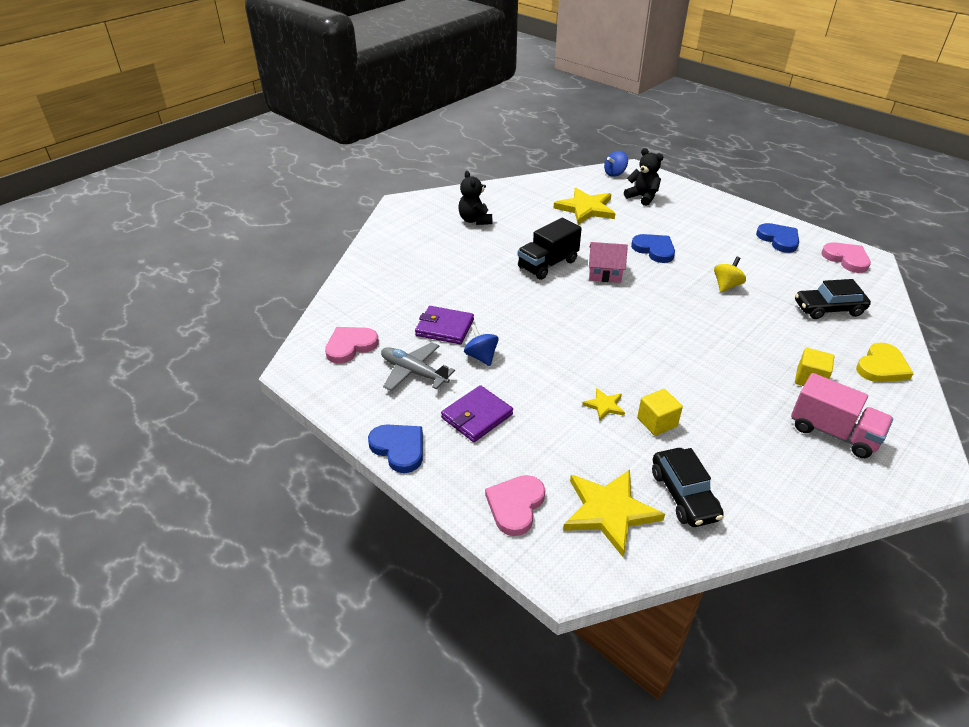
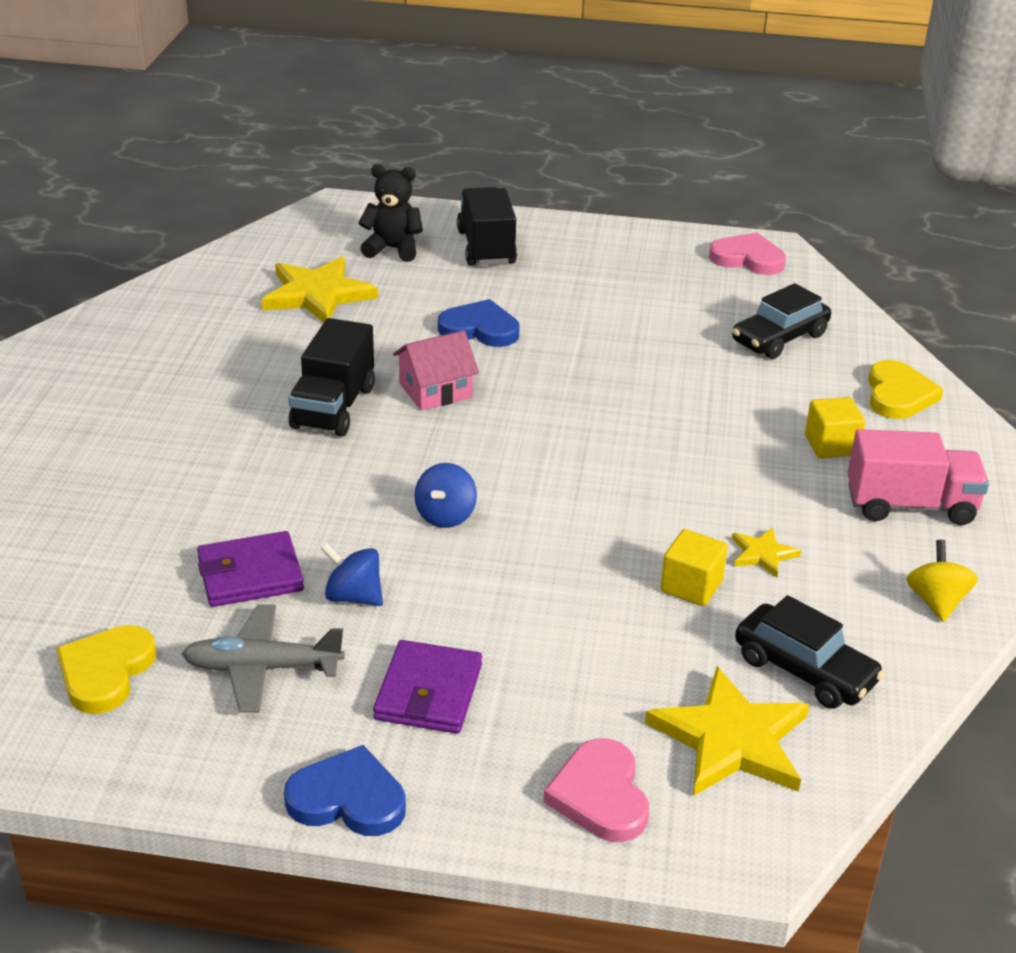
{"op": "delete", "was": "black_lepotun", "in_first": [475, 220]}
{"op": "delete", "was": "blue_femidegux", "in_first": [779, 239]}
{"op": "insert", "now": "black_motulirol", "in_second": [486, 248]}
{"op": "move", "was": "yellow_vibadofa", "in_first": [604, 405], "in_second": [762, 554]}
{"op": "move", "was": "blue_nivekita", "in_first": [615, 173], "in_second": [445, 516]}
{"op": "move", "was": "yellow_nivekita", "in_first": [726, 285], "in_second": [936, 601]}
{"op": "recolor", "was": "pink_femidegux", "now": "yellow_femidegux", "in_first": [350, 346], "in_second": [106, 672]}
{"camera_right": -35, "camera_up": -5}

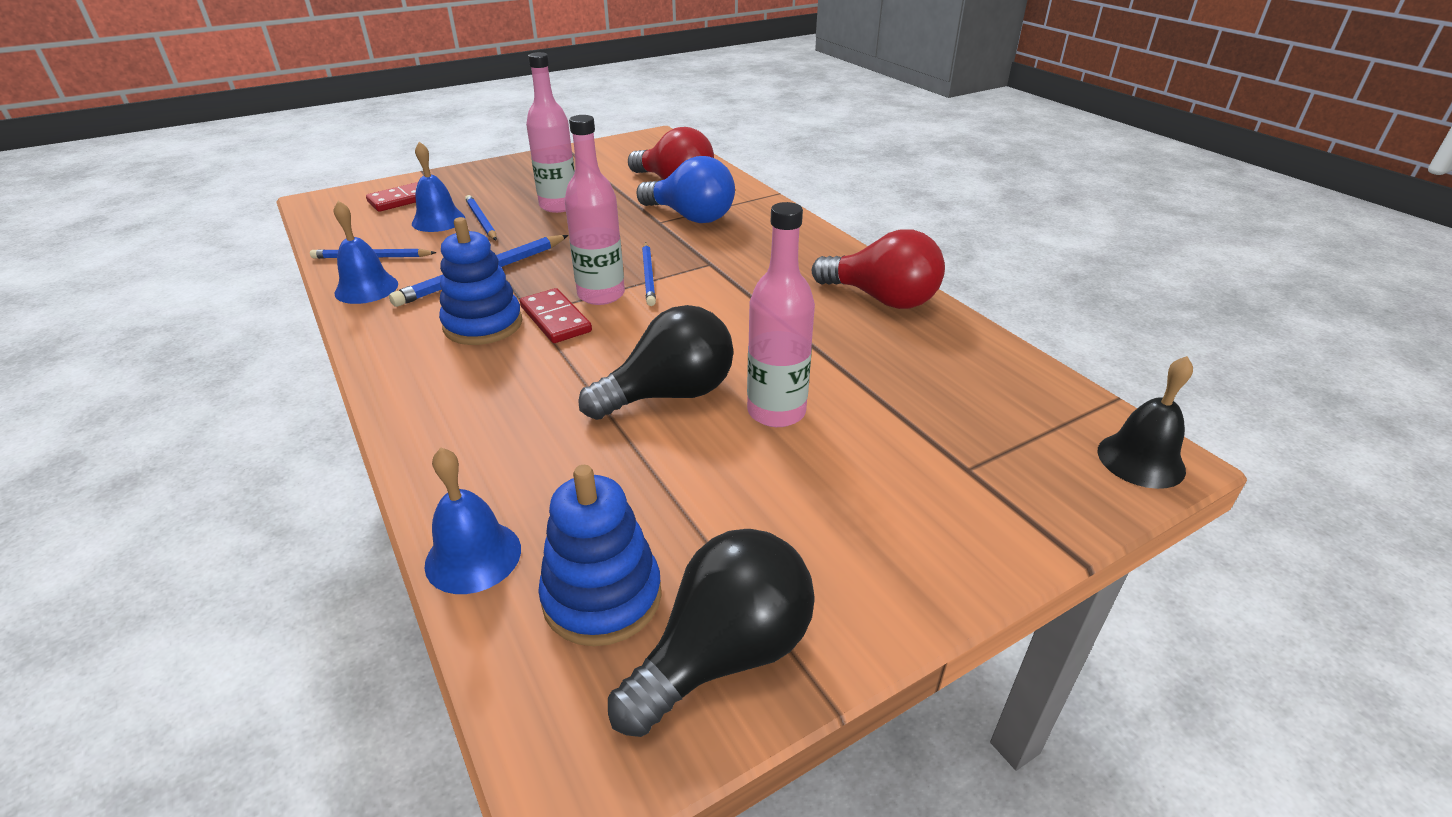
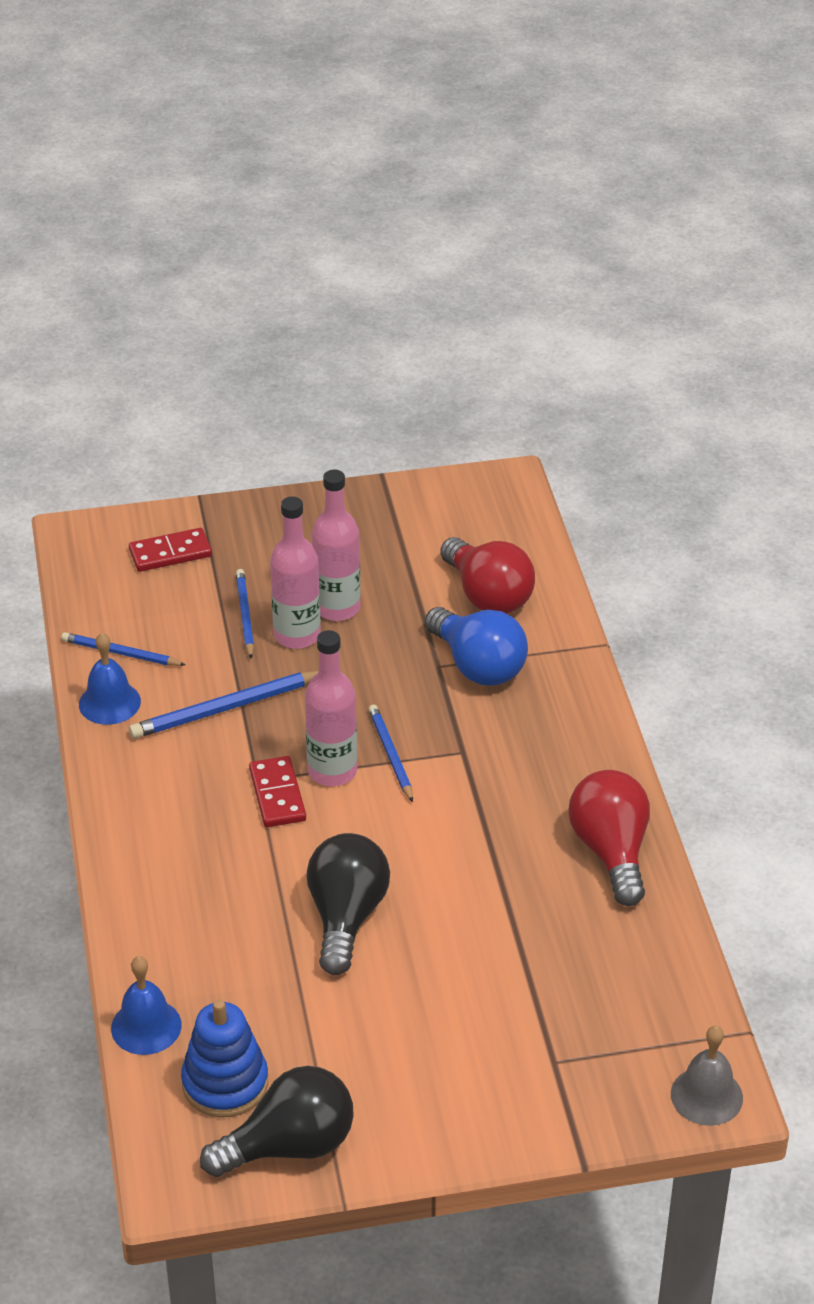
{"op": "delete", "was": "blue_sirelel", "in_first": [438, 220]}
{"op": "delete", "was": "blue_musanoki", "in_first": [483, 324]}
{"op": "move", "was": "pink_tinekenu", "in_first": [776, 412], "in_second": [297, 635]}
{"op": "recolor", "was": "black_sirelel", "now": "grey_sirelel", "in_first": [1141, 460], "in_second": [706, 1096]}
{"op": "rotate", "was": "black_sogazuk", "in_first": [669, 394], "in_second": [346, 917], "clockwise": -75}
{"op": "rotate", "was": "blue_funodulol", "in_first": [649, 276], "in_second": [390, 755], "clockwise": 150}
{"op": "rotate", "was": "red_sogazuk", "in_first": [882, 299], "in_second": [611, 851], "clockwise": -150}
{"camera_right": 20, "camera_up": 5}

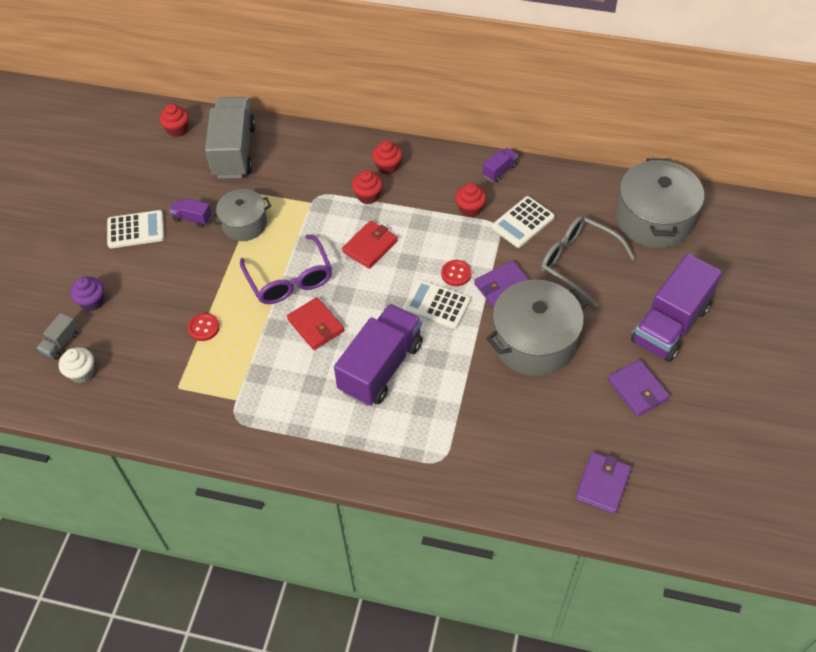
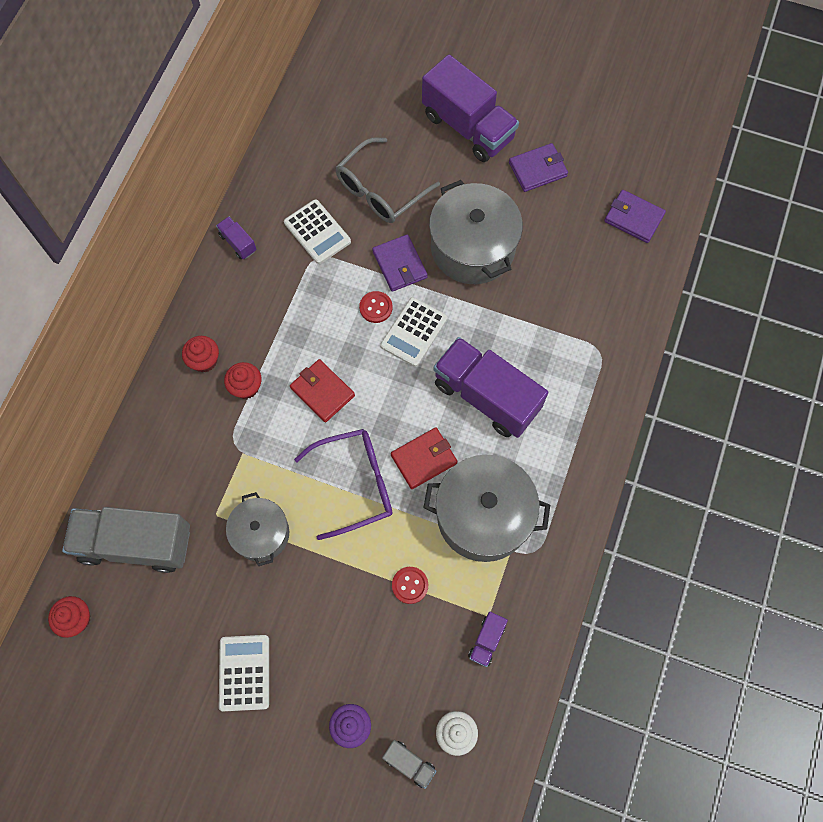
{"op": "delete", "was": "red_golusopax", "in_first": [470, 209]}
{"op": "move", "was": "purple_motulirol", "in_first": [192, 218], "in_second": [486, 640]}
{"op": "move", "was": "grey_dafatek", "in_first": [654, 219], "in_second": [483, 515]}
{"camera_right": -85, "camera_up": 15}

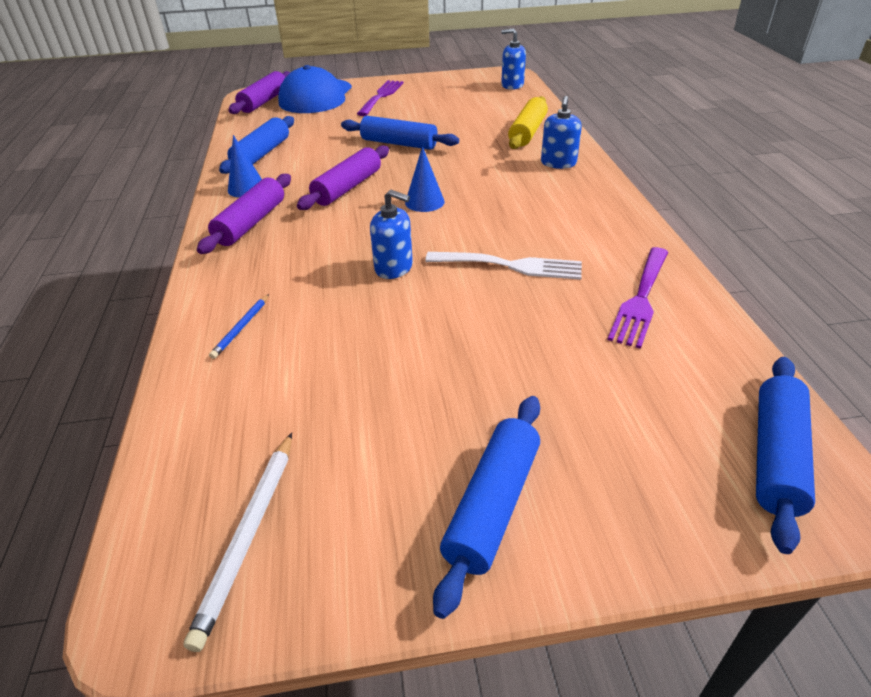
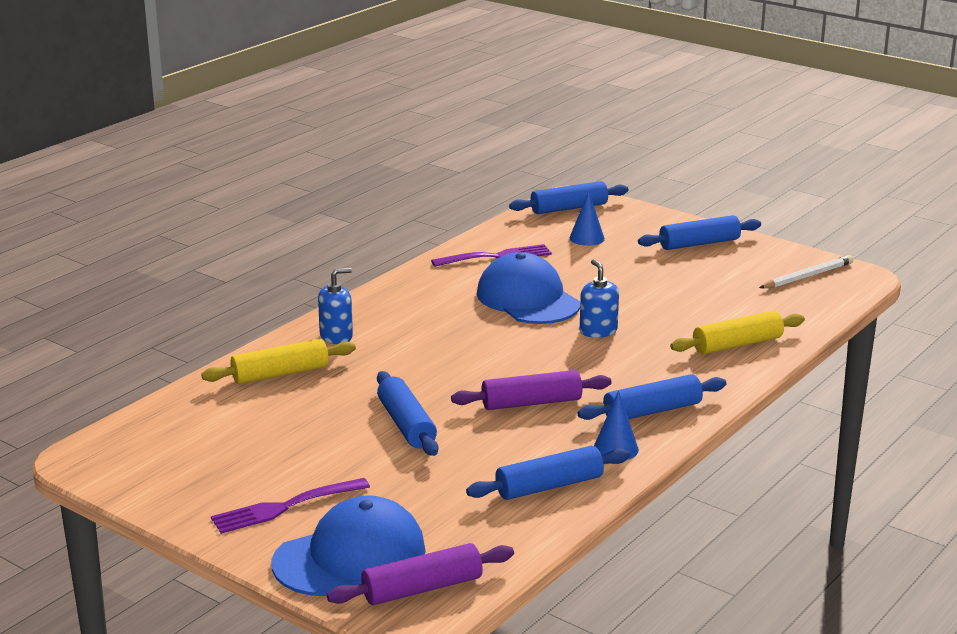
{"op": "delete", "was": "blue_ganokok", "in_first": [512, 85]}
{"op": "move", "was": "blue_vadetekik", "in_first": [424, 202], "in_second": [587, 238]}
{"op": "replace", "was": "blue_funodulol", "now": "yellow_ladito", "in_first": [241, 328], "in_second": [737, 344]}
{"op": "replace", "was": "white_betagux", "now": "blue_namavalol", "in_first": [510, 266], "in_second": [528, 299]}
{"op": "recolor", "was": "purple_ladito", "now": "blue_ladito", "in_first": [251, 223], "in_second": [652, 411]}
{"camera_right": -135, "camera_up": -15}

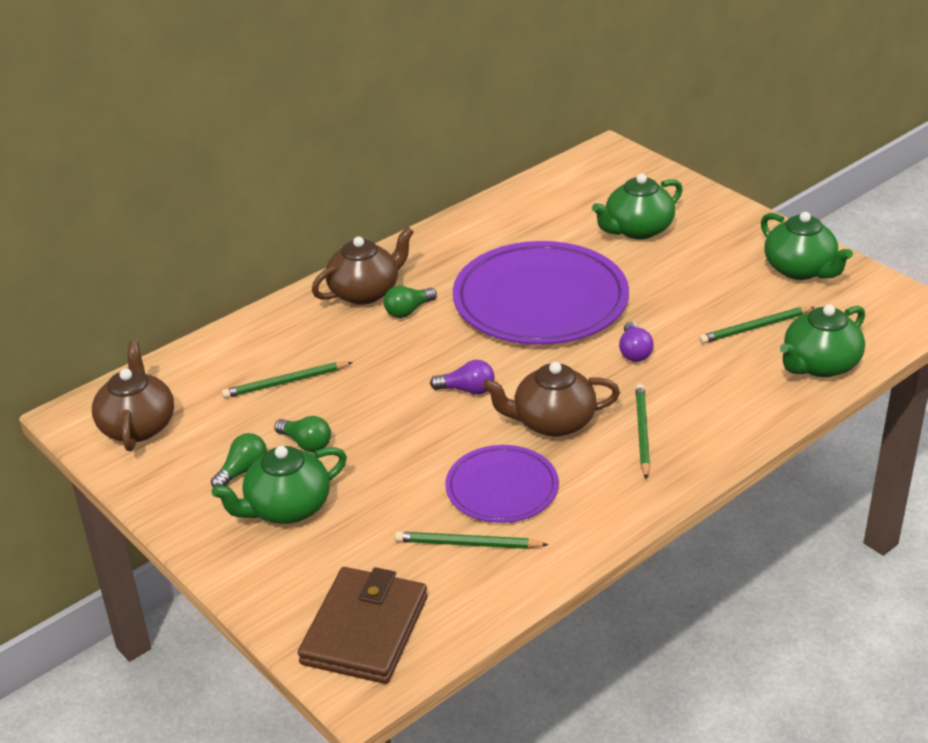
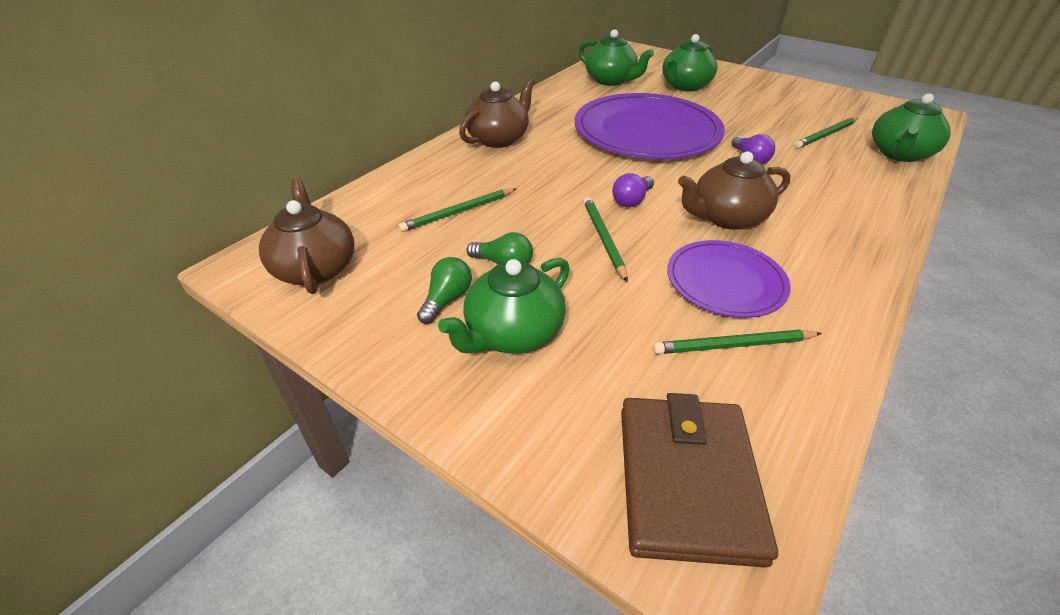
{"op": "delete", "was": "green_sogazuk", "in_first": [408, 311]}
{"op": "move", "was": "green_funodulol", "in_first": [642, 432], "in_second": [603, 239]}
{"op": "move", "was": "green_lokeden", "in_first": [800, 269], "in_second": [611, 80]}
{"op": "rotate", "was": "purple_sogazuk", "in_first": [467, 390], "in_second": [632, 200], "clockwise": 135}
{"camera_right": -15, "camera_up": 5}

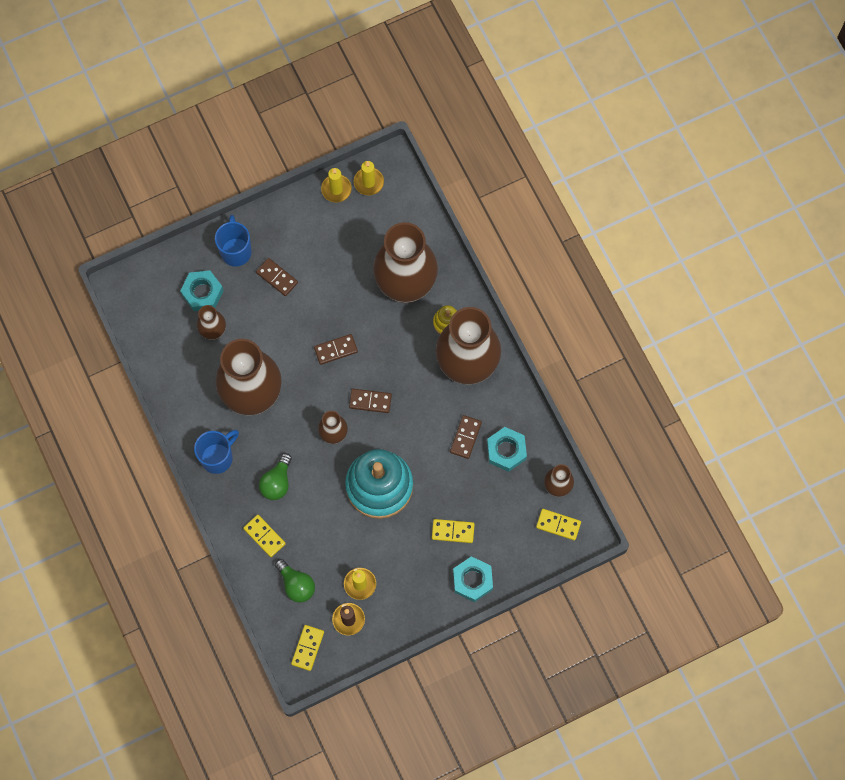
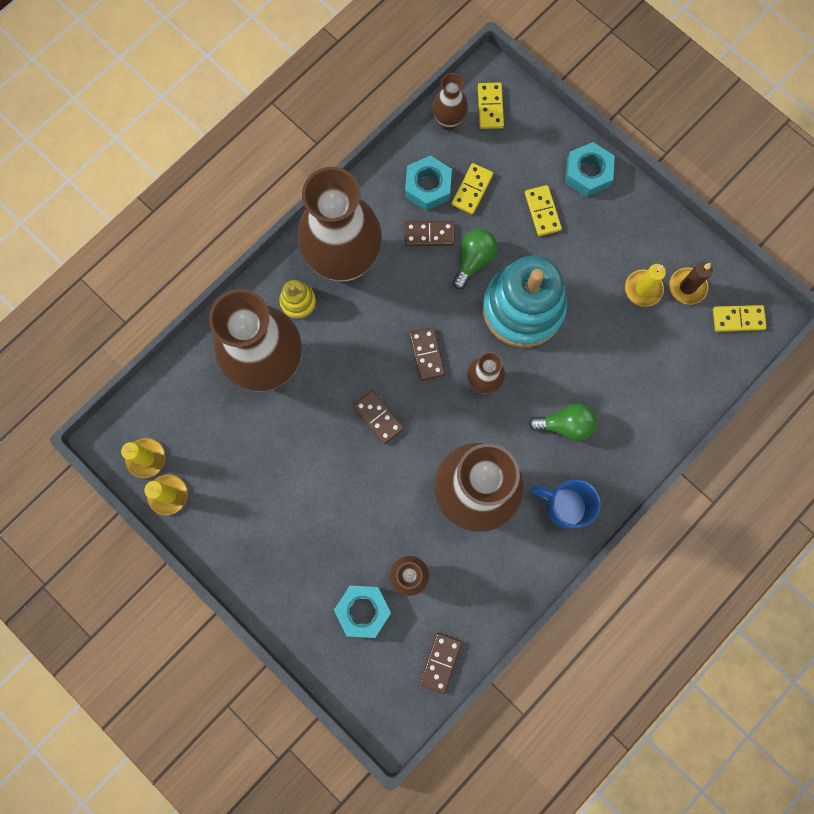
{"op": "delete", "was": "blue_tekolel", "in_first": [236, 251]}
{"op": "move", "was": "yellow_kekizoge", "in_first": [264, 536], "in_second": [472, 190]}
{"op": "move", "was": "brown_kekizoge", "in_first": [277, 278], "in_second": [440, 662]}
{"op": "move", "was": "green_sogazuk", "in_first": [296, 584], "in_second": [473, 260]}
{"camera_right": -110, "camera_up": 5}

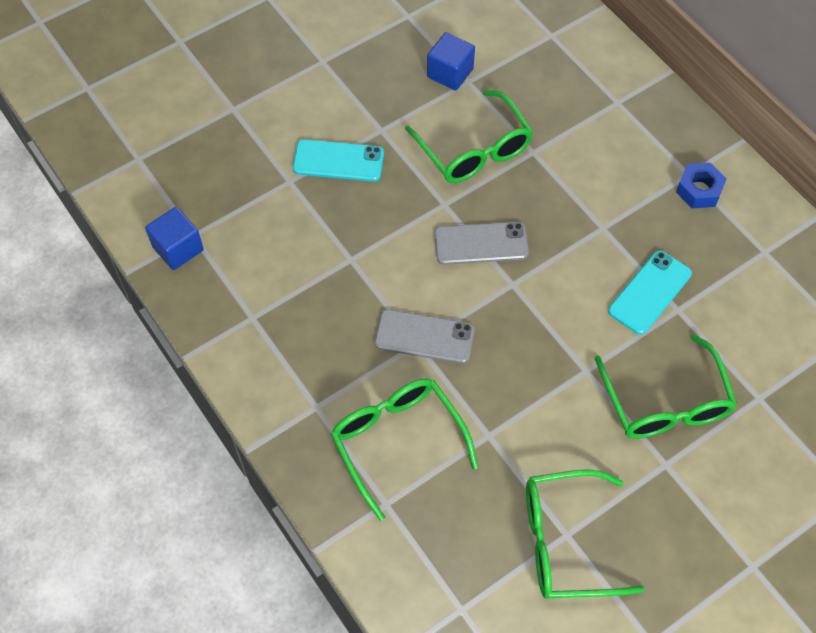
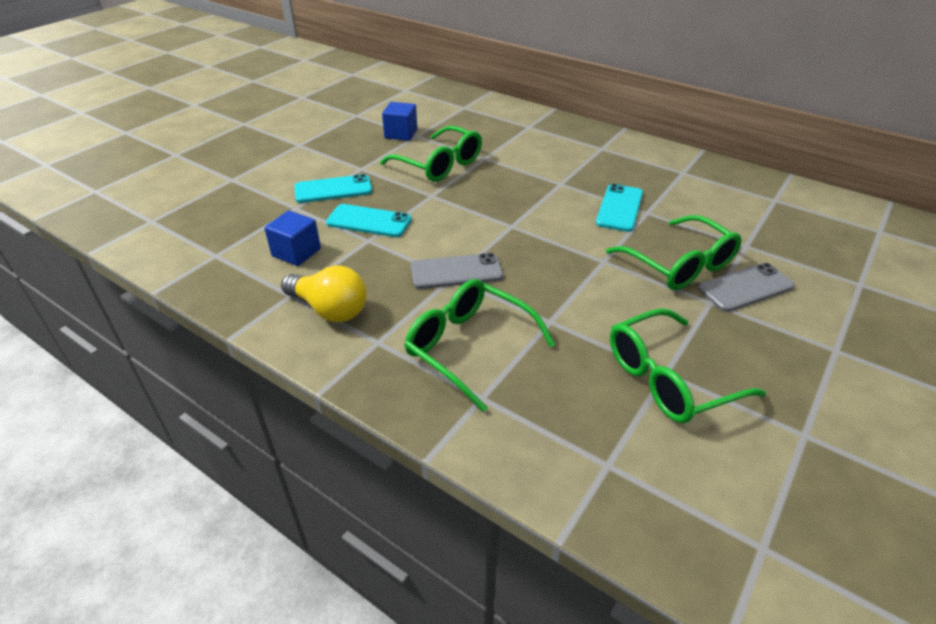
{"op": "delete", "was": "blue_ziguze", "in_first": [699, 190]}
{"op": "insert", "now": "yellow_sogazuk", "in_second": [329, 309]}
{"op": "insert", "now": "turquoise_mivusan", "in_second": [369, 221]}
{"op": "move", "was": "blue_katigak", "in_first": [178, 248], "in_second": [296, 252]}
{"op": "move", "was": "grey_mivusan", "in_first": [481, 243], "in_second": [745, 287]}
{"camera_right": -20, "camera_up": -20}

